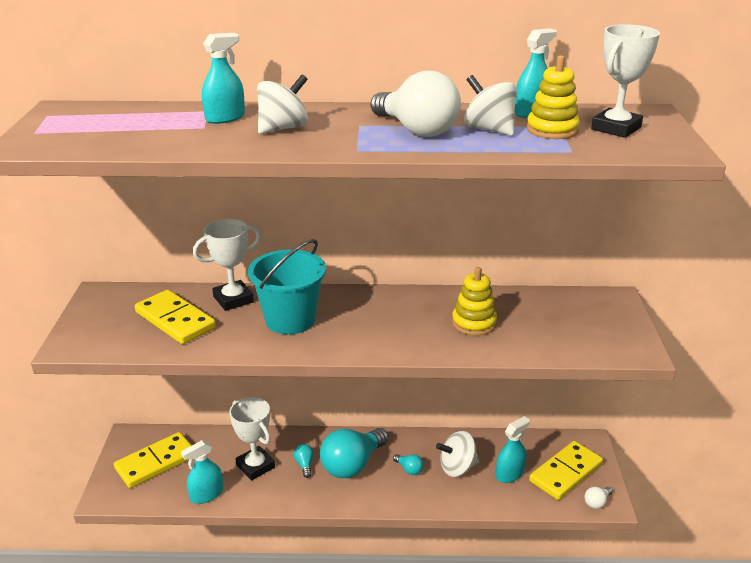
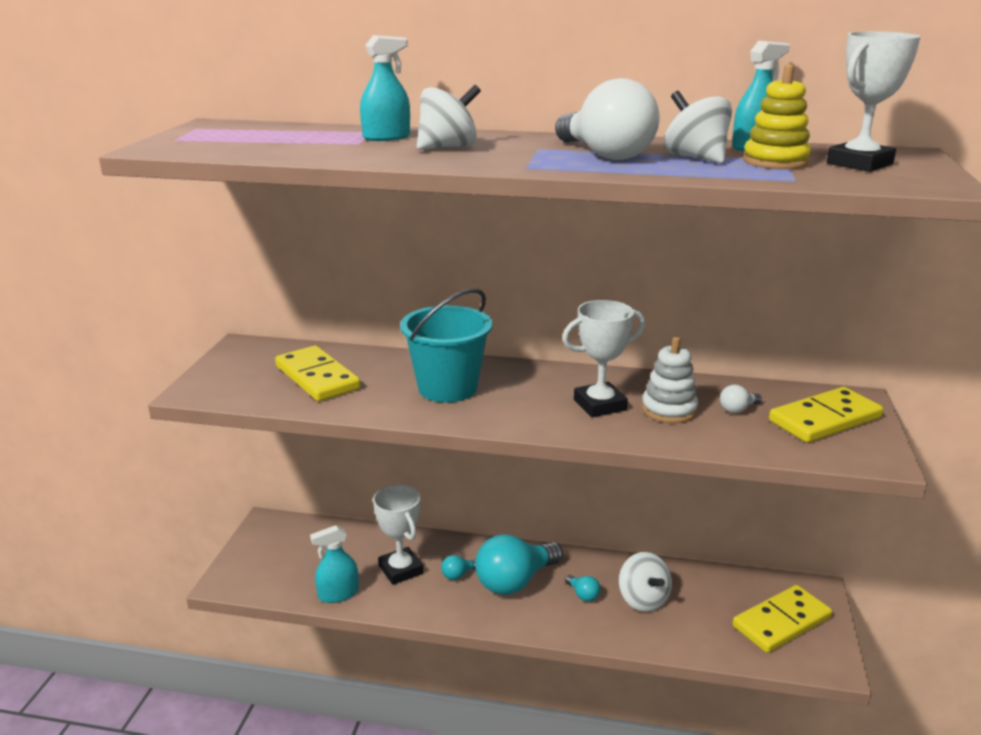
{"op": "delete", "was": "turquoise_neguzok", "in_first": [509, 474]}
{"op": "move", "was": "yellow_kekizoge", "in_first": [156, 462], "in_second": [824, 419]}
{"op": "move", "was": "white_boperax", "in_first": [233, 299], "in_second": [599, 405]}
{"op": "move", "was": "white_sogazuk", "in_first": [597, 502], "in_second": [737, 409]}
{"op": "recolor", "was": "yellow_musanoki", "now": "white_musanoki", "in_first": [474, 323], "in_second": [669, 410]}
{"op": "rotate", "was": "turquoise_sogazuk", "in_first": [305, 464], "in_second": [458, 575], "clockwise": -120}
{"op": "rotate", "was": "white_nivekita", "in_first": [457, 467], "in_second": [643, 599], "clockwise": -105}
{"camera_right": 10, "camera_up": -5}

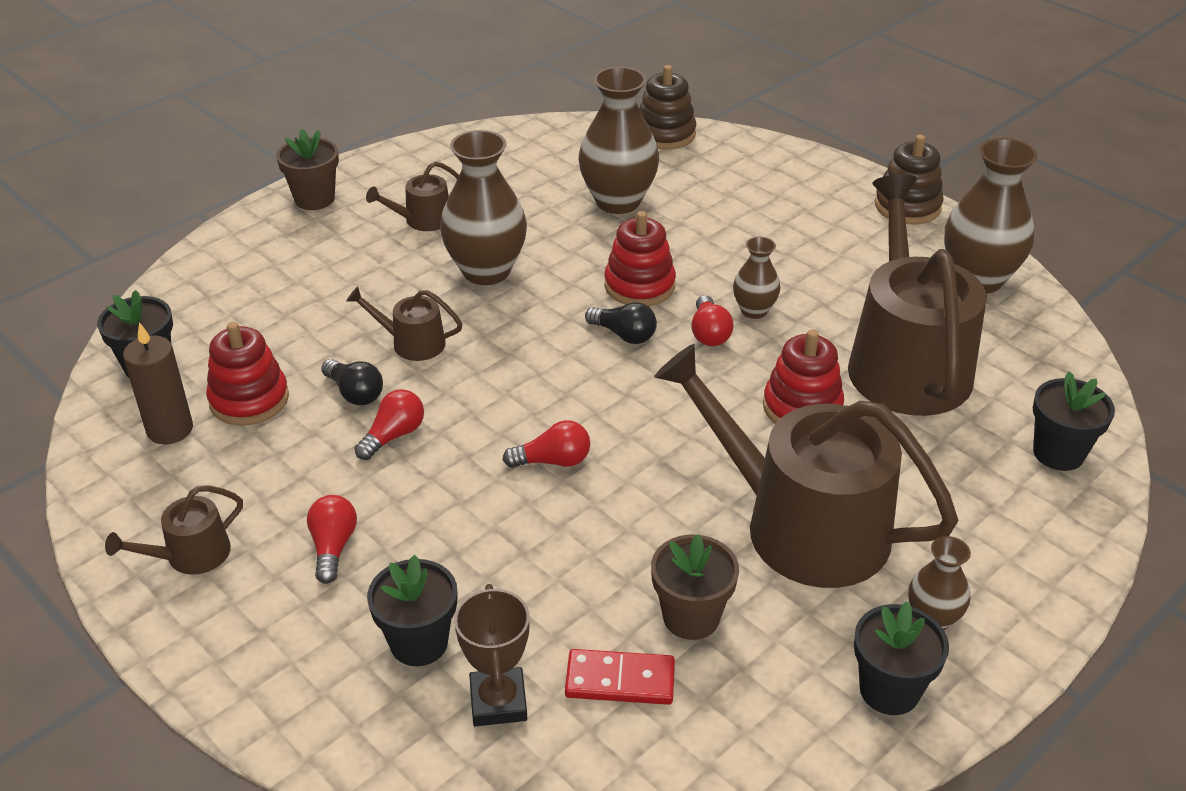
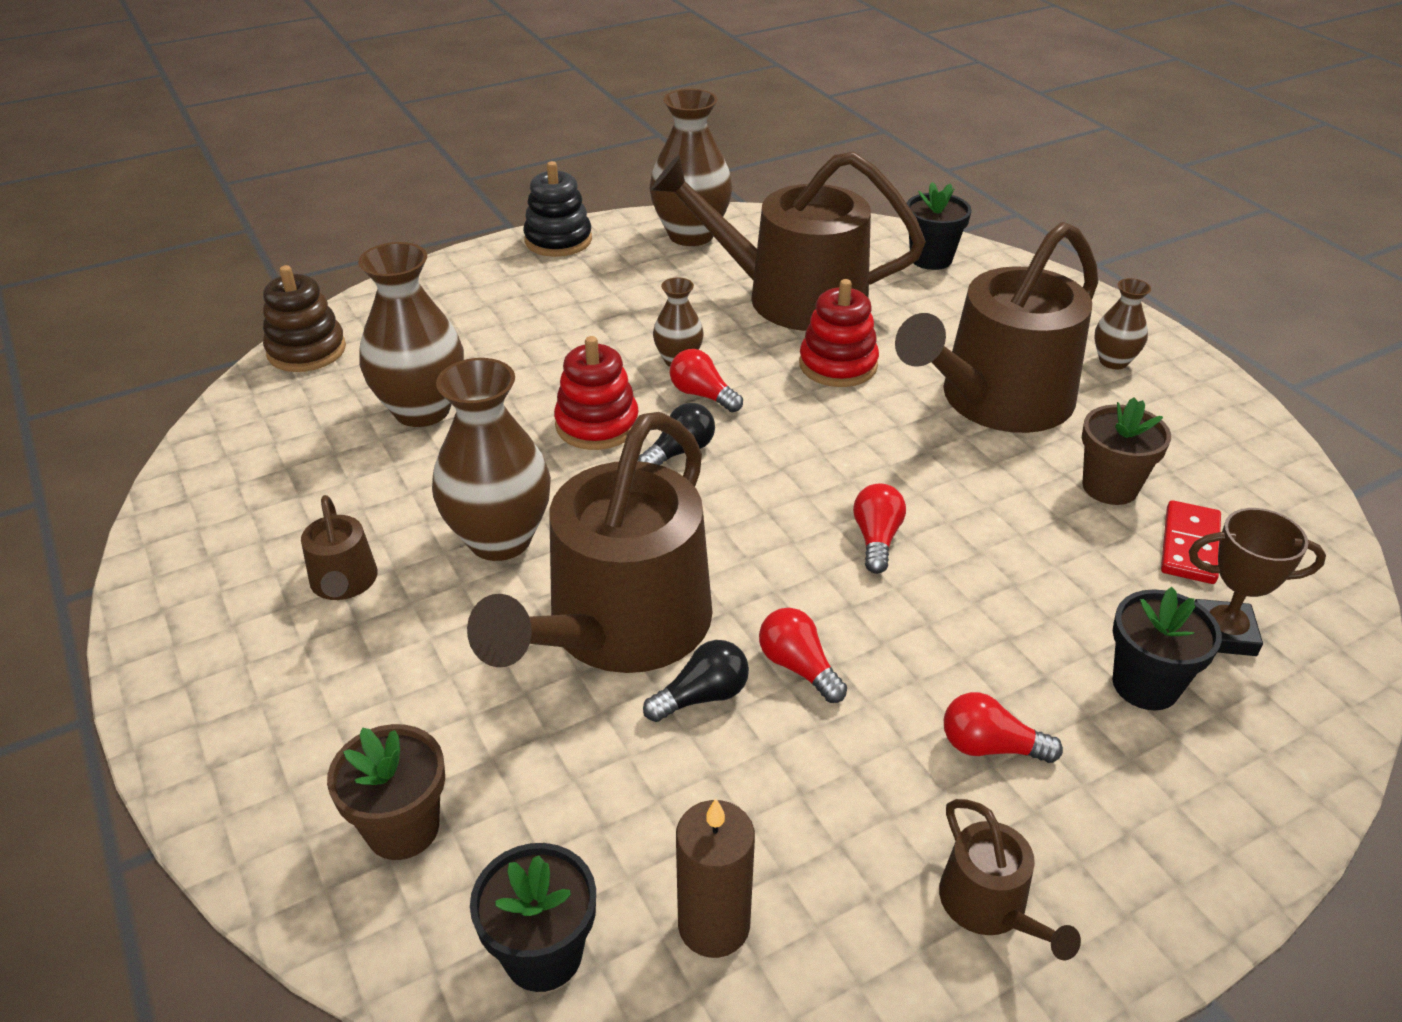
{"op": "delete", "was": "red_musanoki", "in_first": [249, 400]}
{"op": "delete", "was": "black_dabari", "in_first": [889, 690]}
{"op": "move", "was": "brown_dabari", "in_first": [314, 199], "in_second": [403, 828]}
{"op": "recolor", "was": "brown_musanoki", "now": "black_musanoki", "in_first": [907, 206], "in_second": [558, 240]}
{"op": "rotate", "was": "red_sogazuk", "in_first": [709, 333], "in_second": [702, 395], "clockwise": -150}
{"op": "resize", "was": "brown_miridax", "in_first": [411, 343], "in_second": [619, 628], "ratio": 2.34}
{"camera_right": -75, "camera_up": 0}

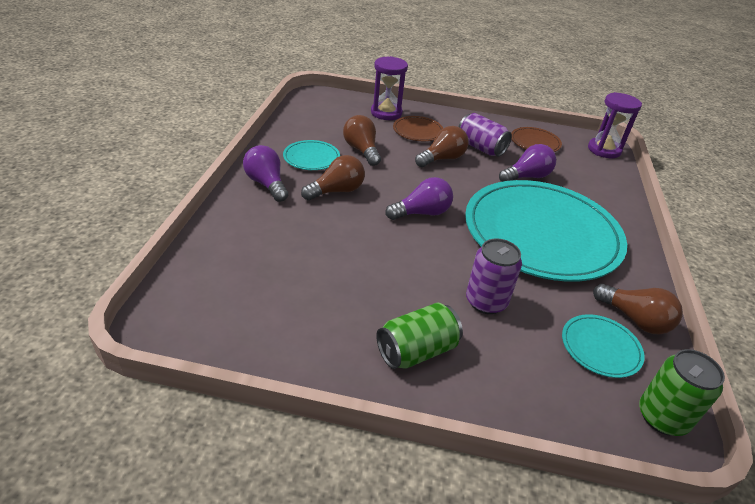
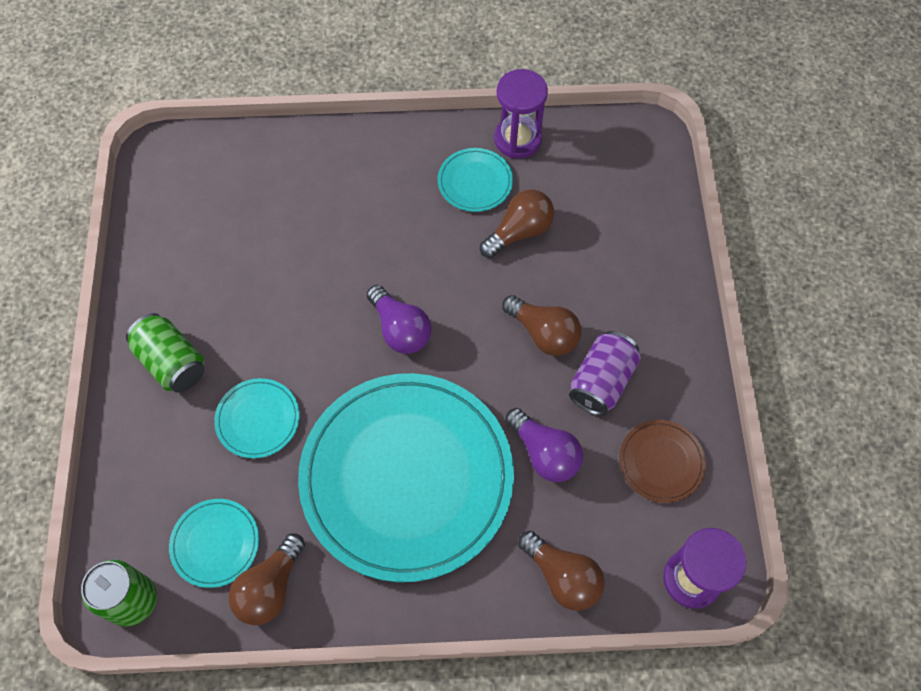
{"op": "delete", "was": "purple_sogazuk", "in_first": [267, 184]}
{"op": "delete", "was": "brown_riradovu", "in_first": [418, 131]}
{"op": "move", "was": "brown_sogazuk", "in_first": [337, 191], "in_second": [562, 576]}
{"op": "move", "was": "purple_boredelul", "in_first": [386, 113], "in_second": [517, 139]}
{"op": "replace", "was": "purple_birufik", "now": "turquoise_riradovu", "in_first": [486, 301], "in_second": [258, 419]}
{"camera_right": 80, "camera_up": 25}

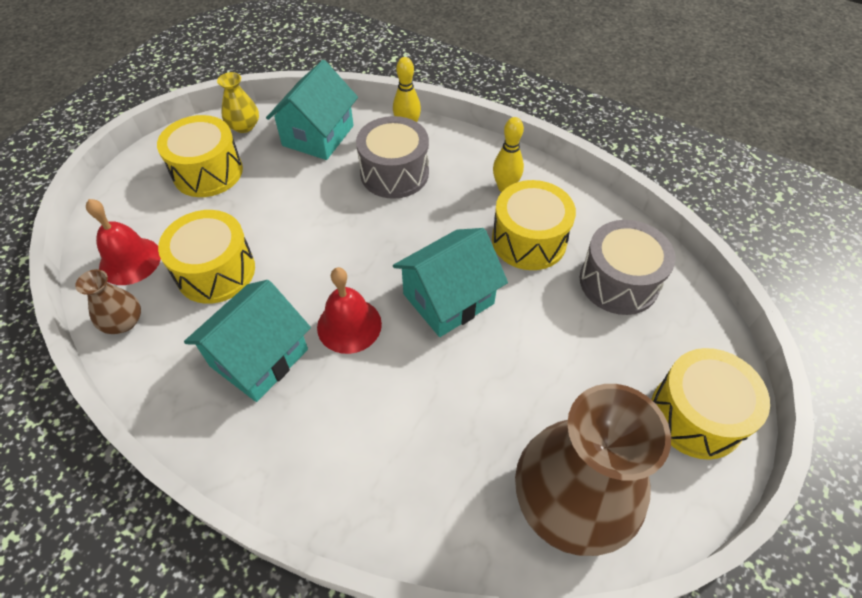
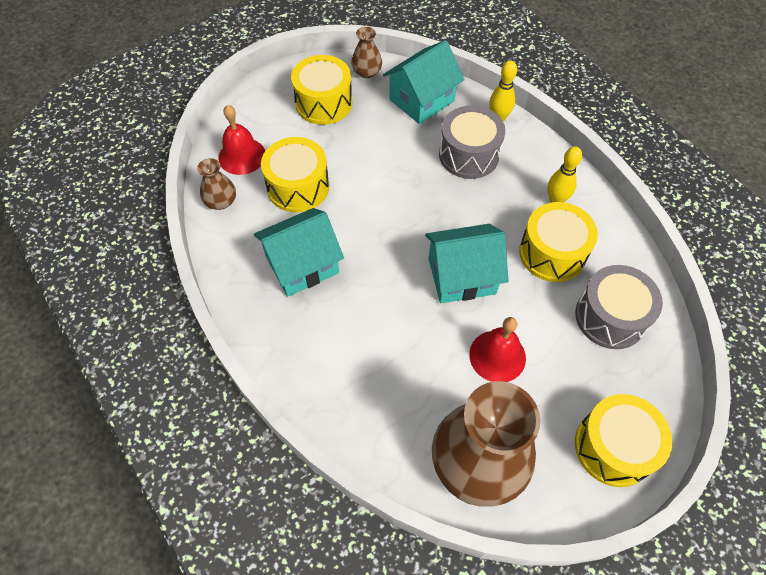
{"op": "move", "was": "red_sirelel", "in_first": [349, 325], "in_second": [497, 356]}
{"op": "recolor", "was": "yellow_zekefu", "now": "brown_zekefu", "in_first": [244, 126], "in_second": [367, 72]}
{"camera_right": 25, "camera_up": 5}

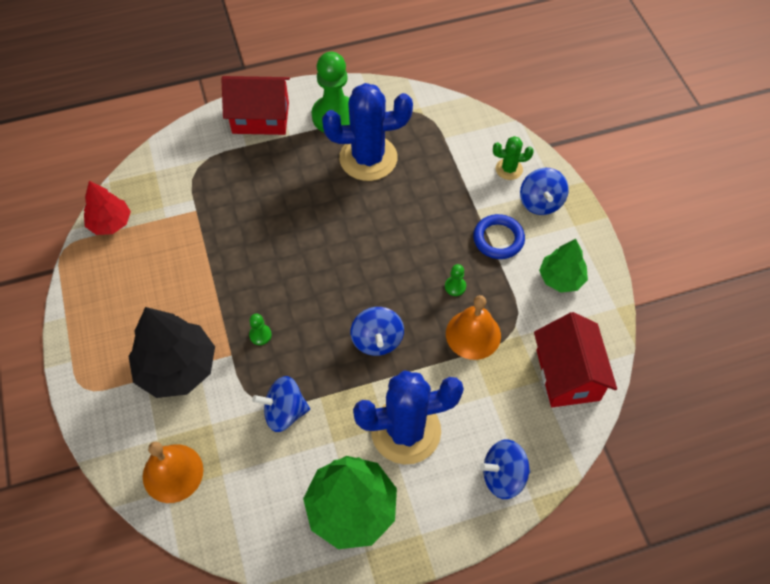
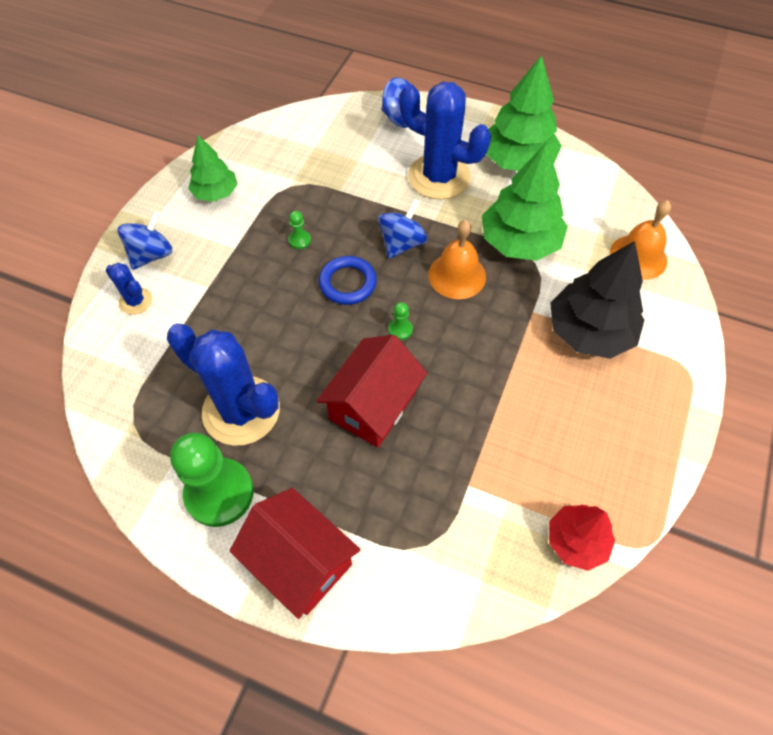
{"op": "move", "was": "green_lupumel", "in_first": [260, 335], "in_second": [400, 329]}
{"op": "move", "was": "orange_sirelel", "in_first": [473, 334], "in_second": [457, 275]}
{"op": "move", "was": "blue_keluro", "in_first": [498, 239], "in_second": [347, 283]}
{"op": "move", "was": "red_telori", "in_first": [567, 375], "in_second": [373, 405]}
{"op": "replace", "was": "blue_nivekita", "now": "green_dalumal", "in_first": [284, 412], "in_second": [519, 242]}
{"op": "recolor", "was": "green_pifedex", "now": "blue_pifedex", "in_first": [509, 169], "in_second": [136, 301]}
{"camera_right": -140, "camera_up": 0}

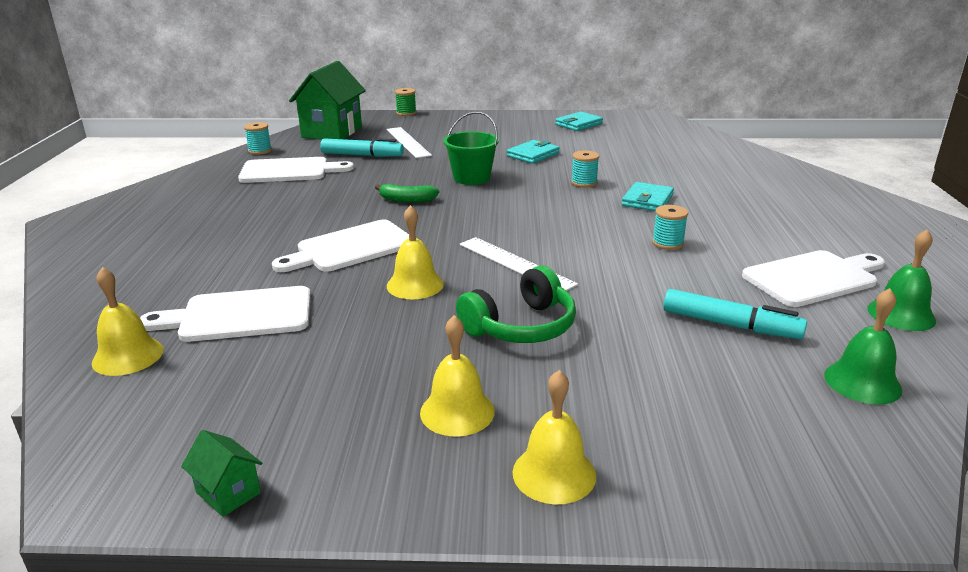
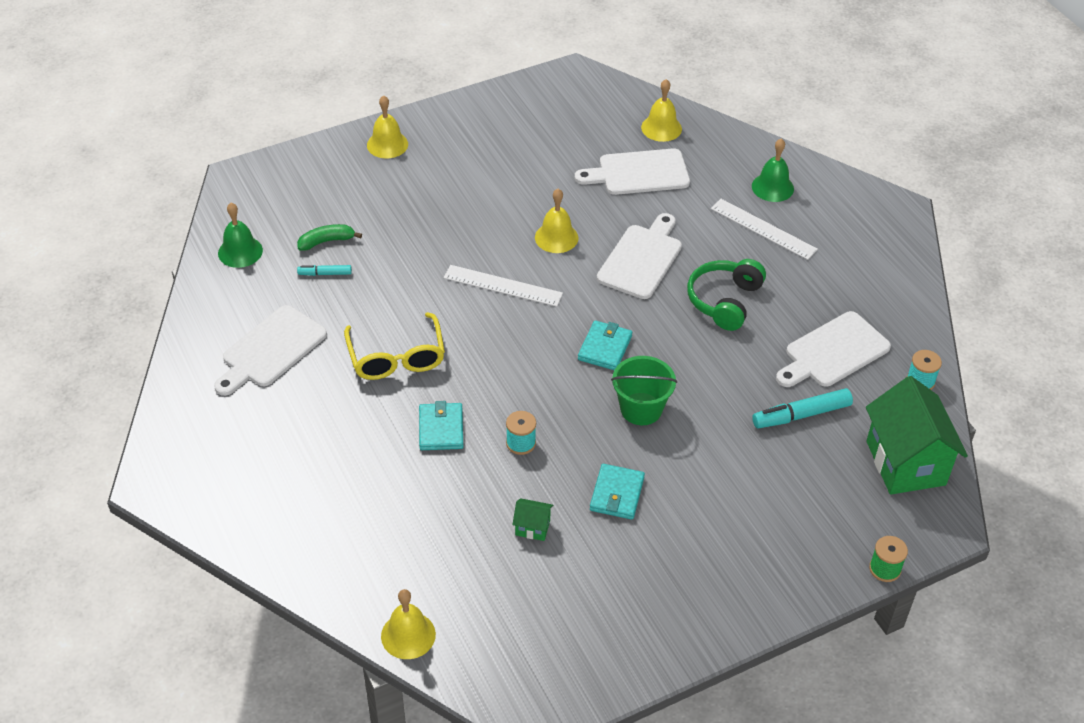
{"op": "move", "was": "green_telori", "in_first": [228, 493], "in_second": [532, 528]}
{"op": "move", "was": "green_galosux", "in_first": [407, 200], "in_second": [326, 241]}
{"op": "move", "was": "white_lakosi", "in_first": [407, 142], "in_second": [763, 229]}
{"op": "move", "was": "yellow_sirelel", "in_first": [457, 411], "in_second": [408, 635]}
{"op": "move", "was": "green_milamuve", "in_first": [521, 326], "in_second": [724, 301]}
{"op": "move", "was": "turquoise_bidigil", "in_first": [578, 124], "in_second": [605, 348]}
{"op": "move", "was": "green_sirelel", "in_first": [901, 314], "in_second": [772, 187]}
{"op": "replace", "was": "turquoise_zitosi", "now": "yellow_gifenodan", "in_first": [667, 243], "in_second": [396, 358]}
{"op": "rotate", "was": "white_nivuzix", "in_first": [239, 315], "in_second": [639, 173], "clockwise": -150}
{"op": "resize", "was": "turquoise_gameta", "in_first": [730, 325], "in_second": [325, 274], "ratio": 0.56}
{"camera_right": 150, "camera_up": 20}

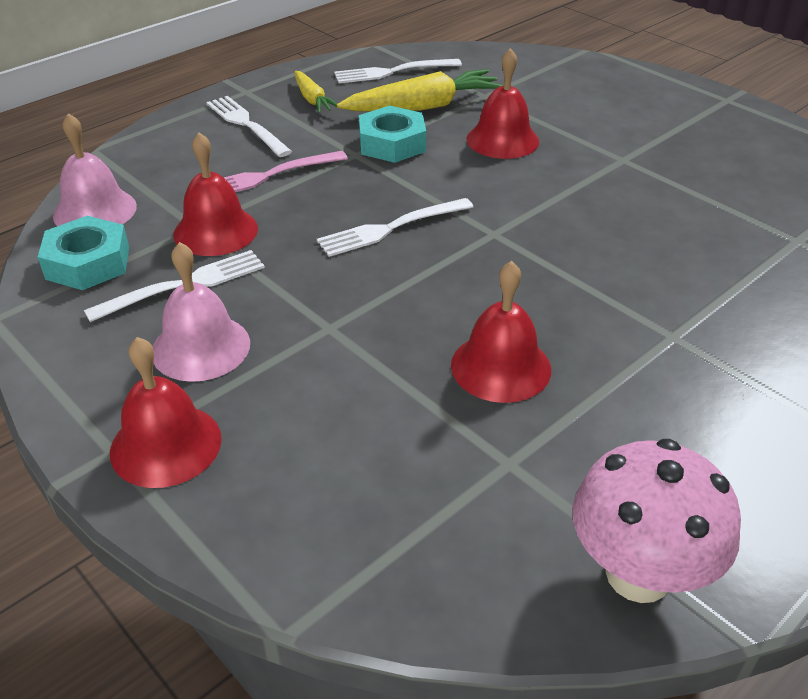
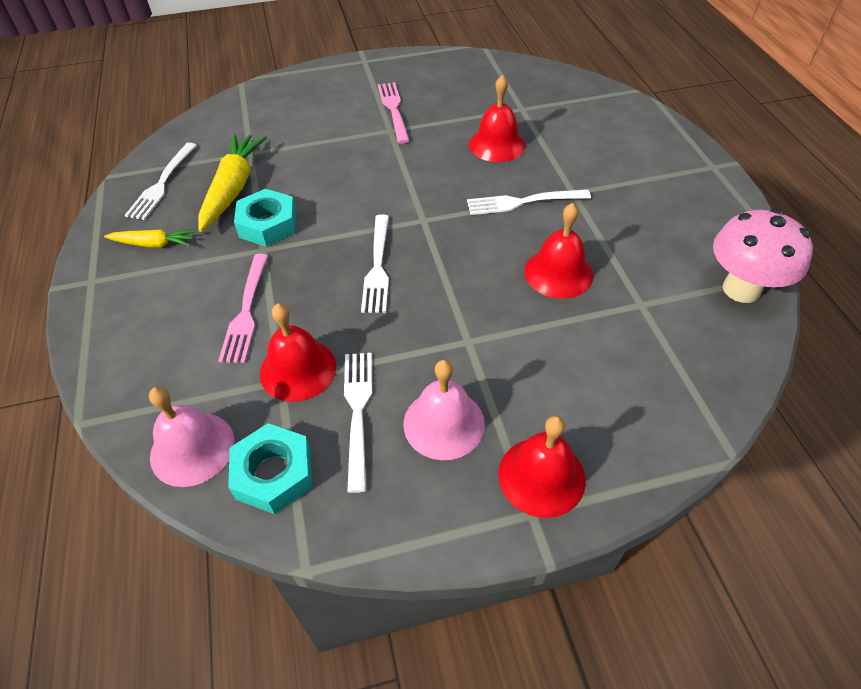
{"op": "insert", "now": "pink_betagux", "in_second": [393, 110]}
{"op": "move", "was": "white_betagux", "in_first": [246, 124], "in_second": [523, 202]}
{"op": "move", "was": "red_sirelel", "in_first": [502, 140], "in_second": [497, 144]}
{"camera_right": -60, "camera_up": 10}

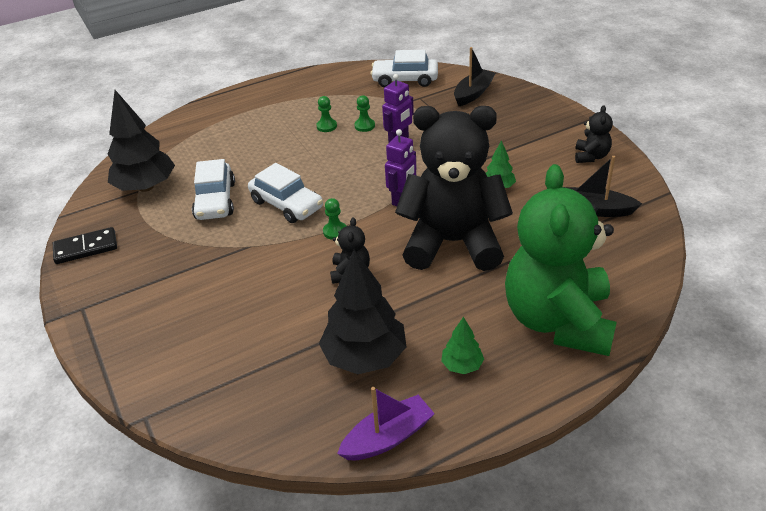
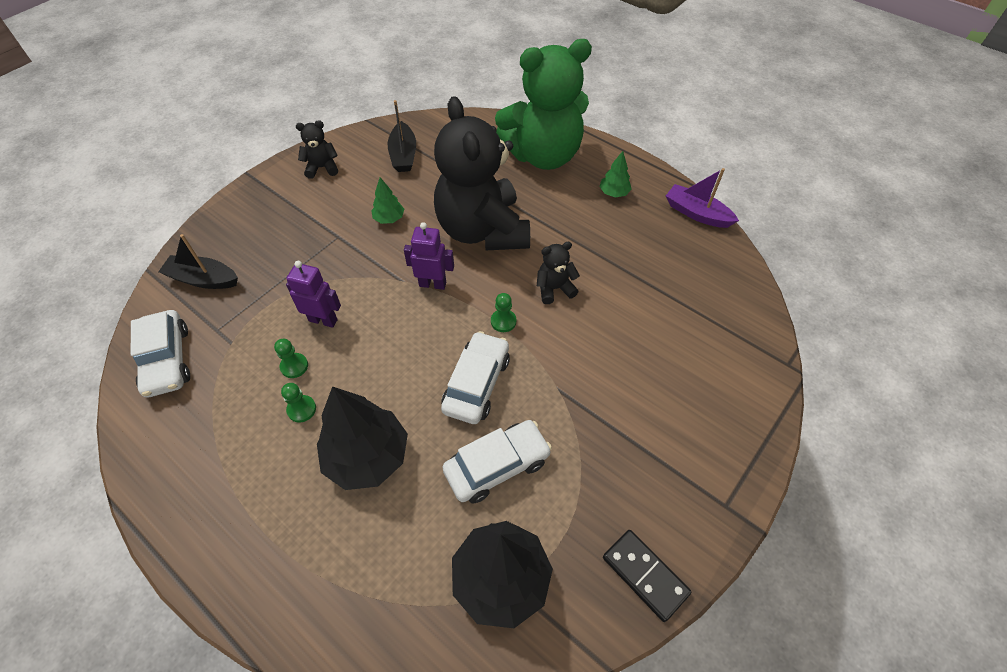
{"op": "move", "was": "black_dalumal", "in_first": [364, 357], "in_second": [367, 457]}
{"camera_right": -115, "camera_up": 15}

